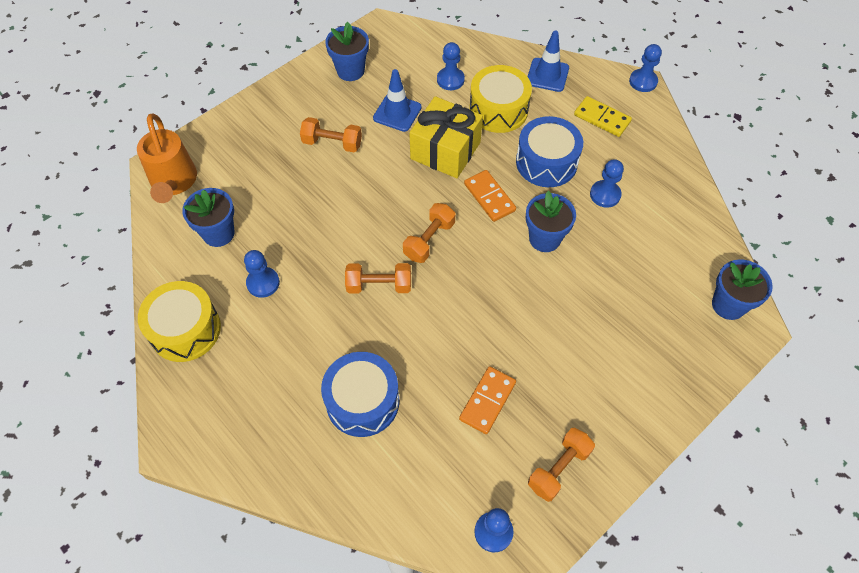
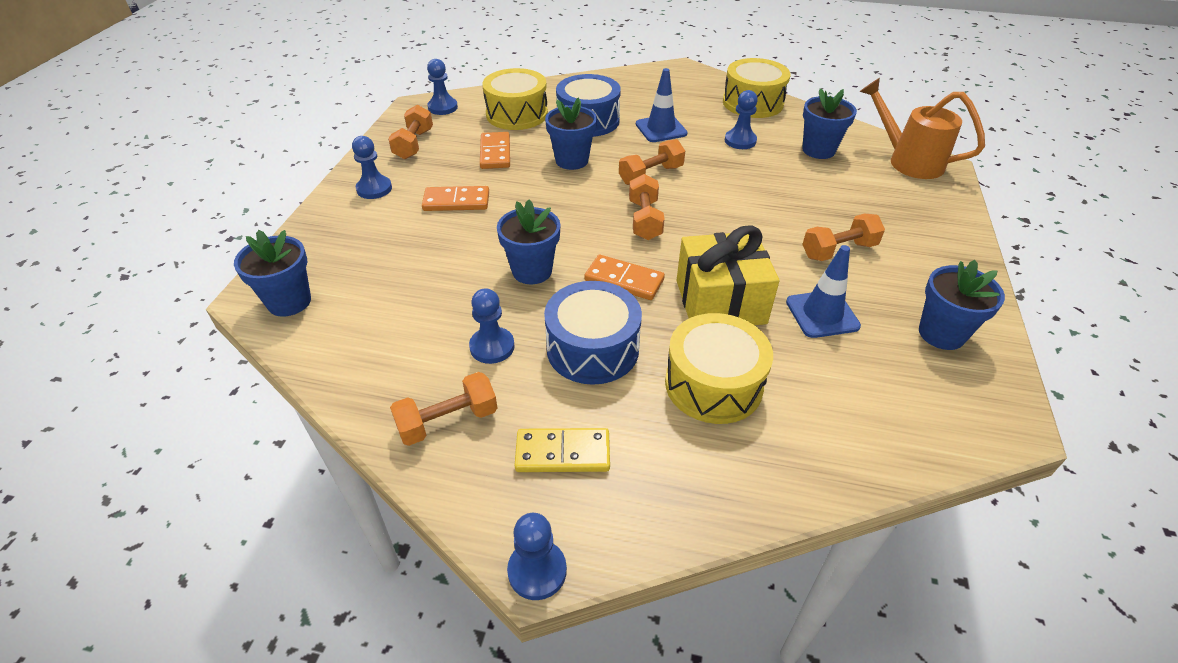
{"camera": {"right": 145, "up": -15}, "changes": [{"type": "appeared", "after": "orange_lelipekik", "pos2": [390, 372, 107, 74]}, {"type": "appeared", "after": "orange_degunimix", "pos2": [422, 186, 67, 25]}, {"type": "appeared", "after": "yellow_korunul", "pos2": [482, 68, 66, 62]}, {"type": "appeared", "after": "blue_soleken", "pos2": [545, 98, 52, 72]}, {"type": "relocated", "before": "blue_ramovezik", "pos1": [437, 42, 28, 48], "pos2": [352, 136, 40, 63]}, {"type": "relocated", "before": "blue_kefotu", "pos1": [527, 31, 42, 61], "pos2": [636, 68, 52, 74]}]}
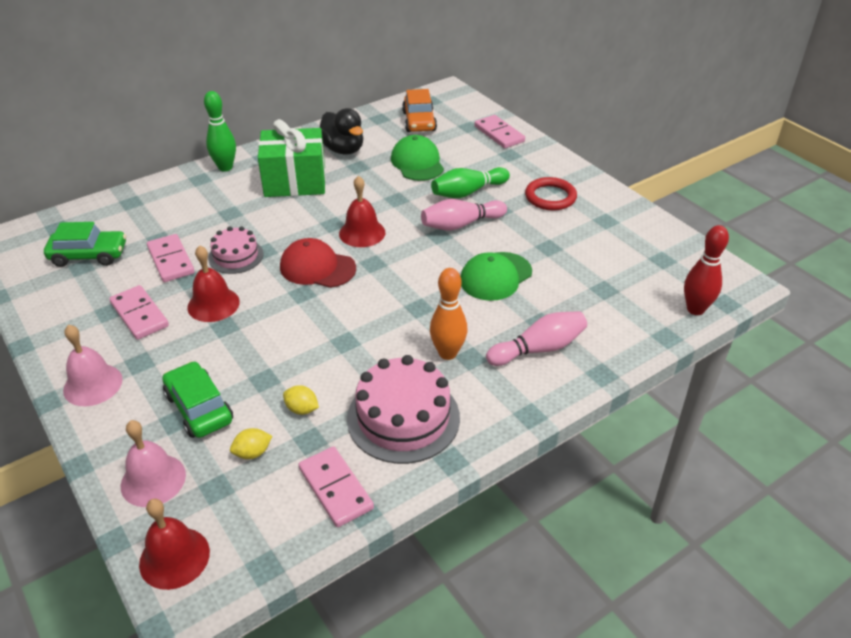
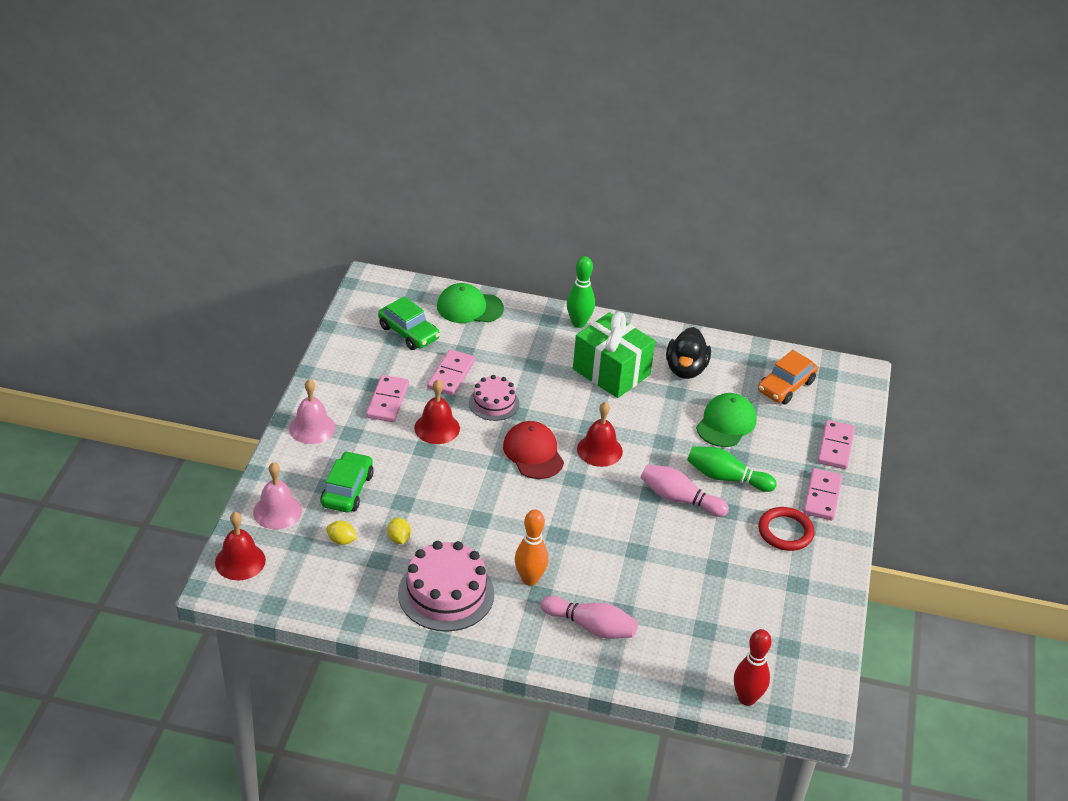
{"camera": {"right": 45, "up": 0}, "changes": [{"type": "relocated", "before": "pink_degunimix", "pos1": [298, 446, 76, 81], "pos2": [803, 468, 39, 52]}, {"type": "relocated", "before": "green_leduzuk", "pos1": [461, 252, 71, 49], "pos2": [437, 283, 67, 40]}]}
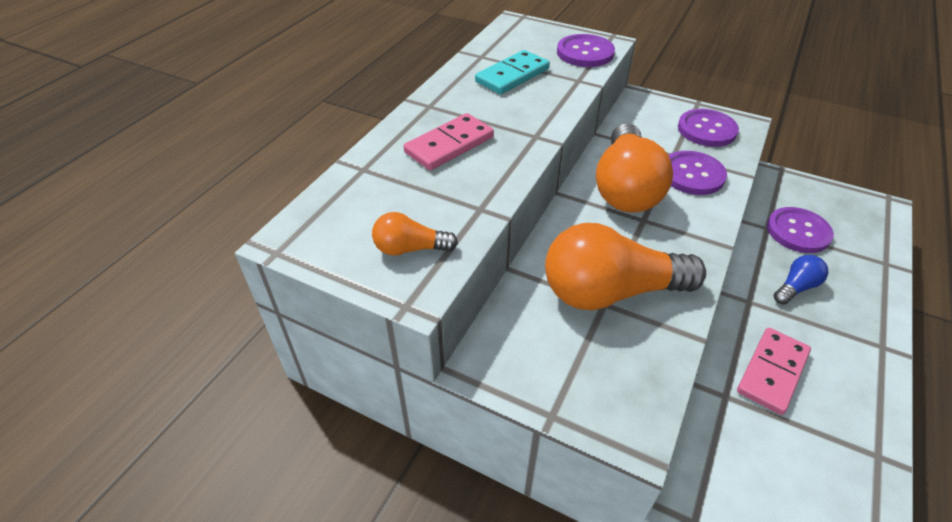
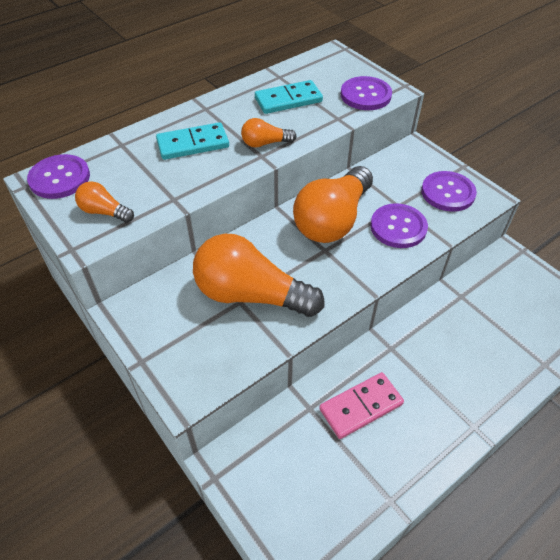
{"camera": {"right": 25, "up": 5}, "changes": [{"type": "missing", "before": "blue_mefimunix", "pos1": [774, 255, 54, 50]}, {"type": "appeared", "after": "orange_mefimunix", "pos2": [241, 118, 56, 30]}, {"type": "relocated", "before": "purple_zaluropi", "pos1": [767, 207, 67, 46], "pos2": [27, 154, 63, 45]}, {"type": "colour", "before": "pink_degunimix", "after": "turquoise_degunimix", "pos1": [403, 113, 91, 57], "pos2": [156, 122, 73, 38]}]}
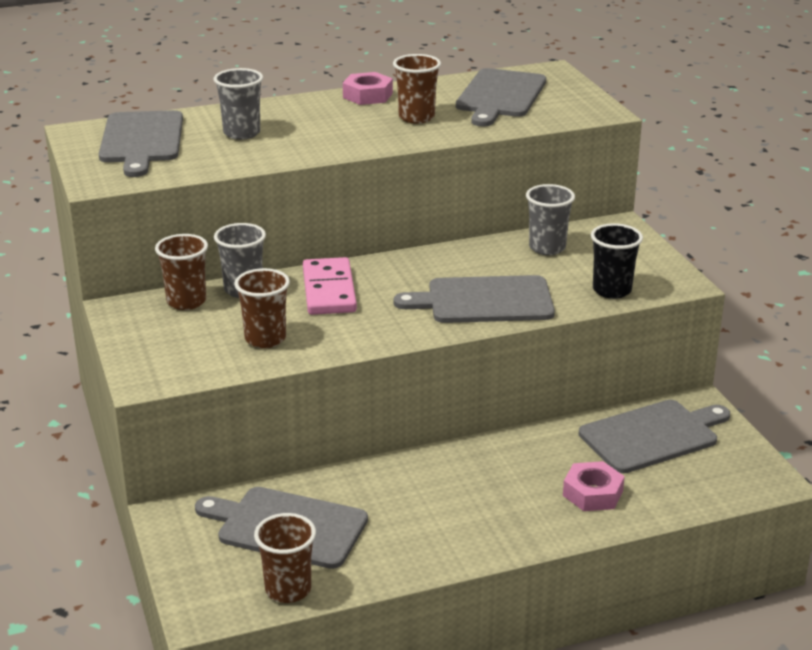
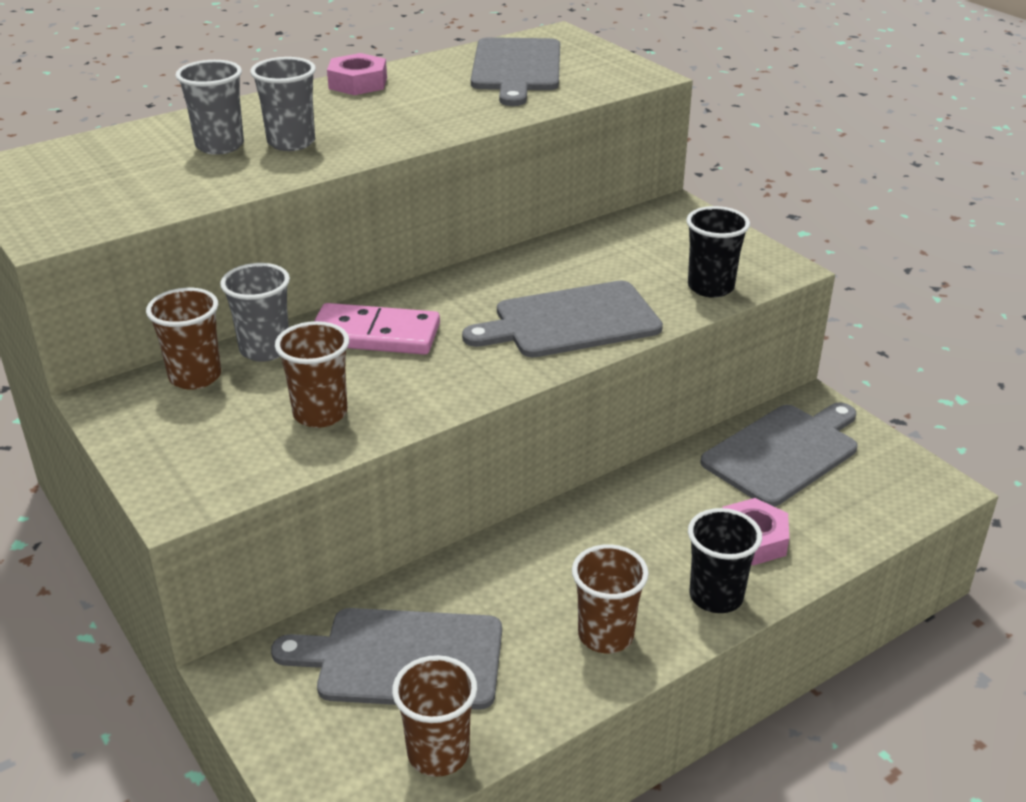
{"camera": {"right": -15, "up": 5}, "changes": [{"type": "missing", "before": "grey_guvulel", "pos1": [99, 110, 84, 67]}, {"type": "appeared", "after": "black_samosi", "pos2": [688, 508, 74, 105]}, {"type": "relocated", "before": "brown_samosi", "pos1": [393, 54, 48, 70], "pos2": [572, 544, 77, 109]}, {"type": "relocated", "before": "grey_samosi", "pos1": [526, 184, 49, 71], "pos2": [250, 57, 66, 94]}, {"type": "spun", "before": "pink_degunimix", "pos1": [303, 257, 54, 58], "pos2": [314, 303, 126, 52], "turn": -60}]}
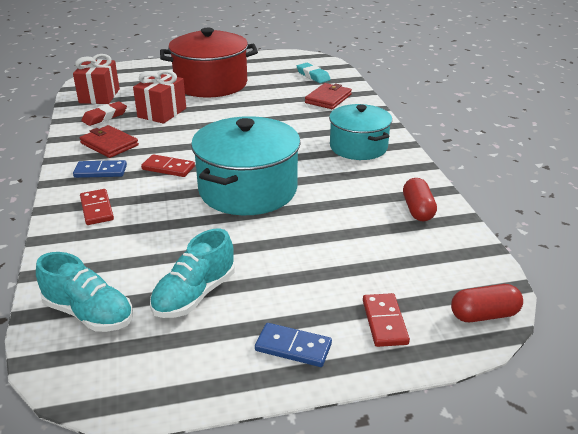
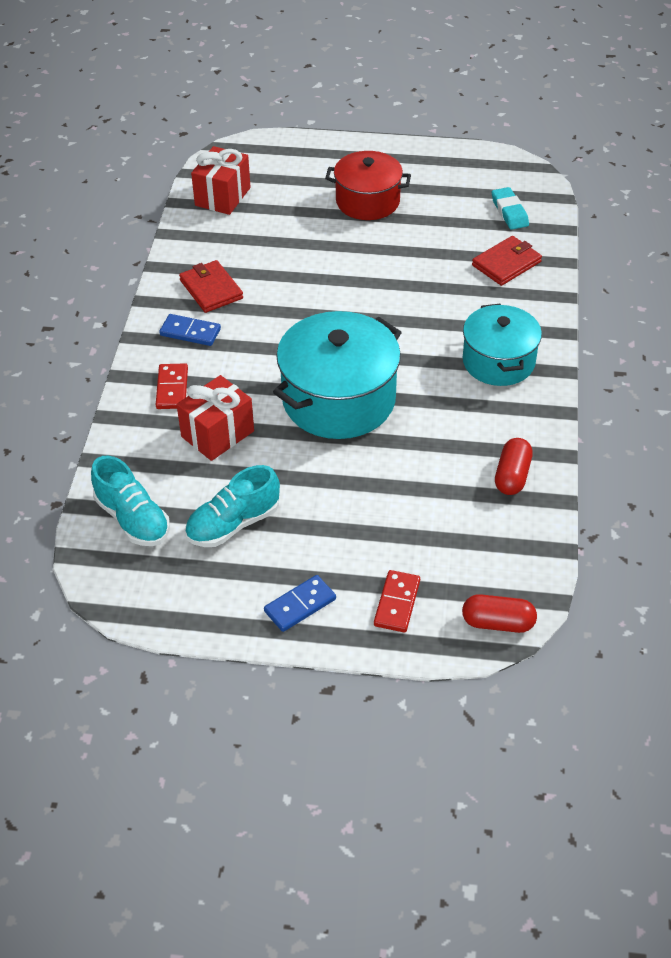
{"camera": {"right": 20, "up": 15}, "changes": [{"type": "missing", "before": "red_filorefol", "pos1": [81, 101, 46, 25]}, {"type": "missing", "before": "red_degunimix", "pos1": [141, 154, 54, 23]}, {"type": "relocated", "before": "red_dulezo", "pos1": [133, 70, 53, 54], "pos2": [177, 375, 77, 86]}, {"type": "spun", "before": "blue_degunimix", "pos1": [255, 323, 77, 44], "pos2": [264, 575, 72, 57], "turn": -75}, {"type": "size", "before": "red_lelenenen", "pos1": [160, 28, 98, 70], "pos2": [325, 151, 86, 69], "scale": 0.66}]}
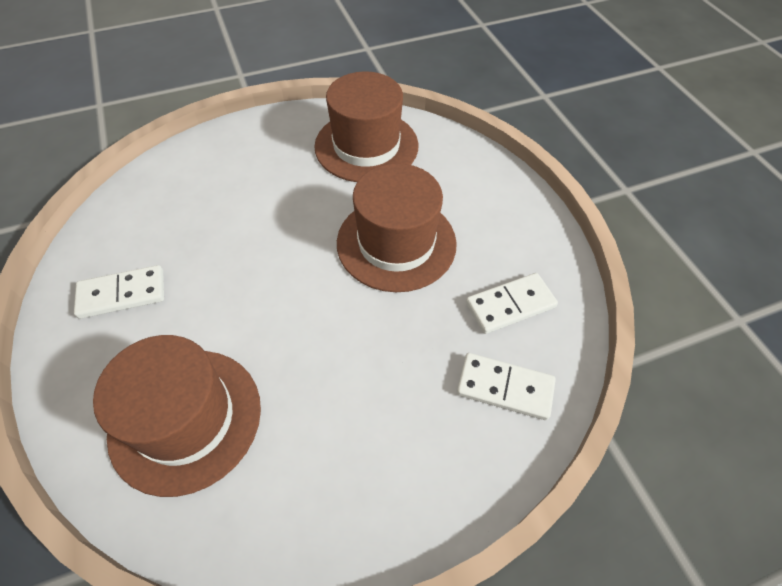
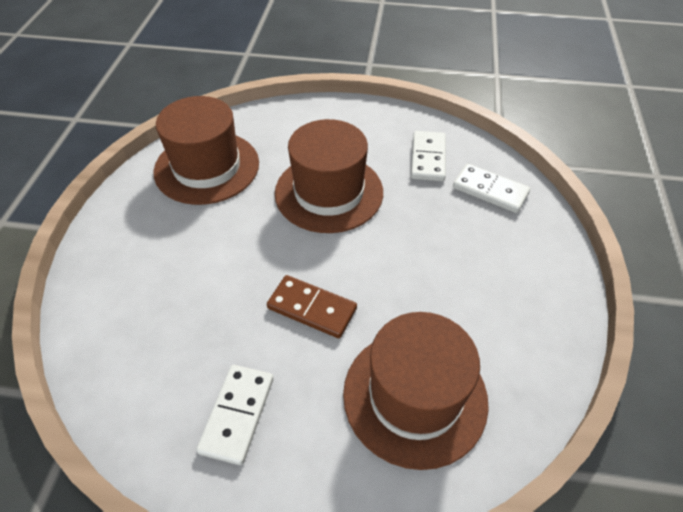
{"camera": {"right": -60, "up": -5}, "changes": [{"type": "appeared", "after": "brown_degunimix", "pos2": [267, 275, 90, 63]}, {"type": "spun", "before": "white_degunimix", "pos1": [457, 353, 99, 67], "pos2": [453, 164, 77, 49], "turn": 75}]}
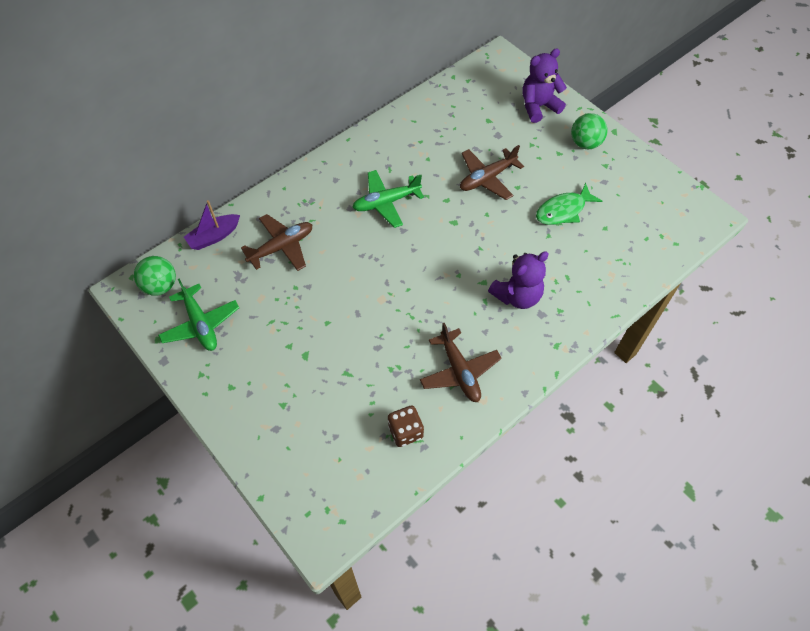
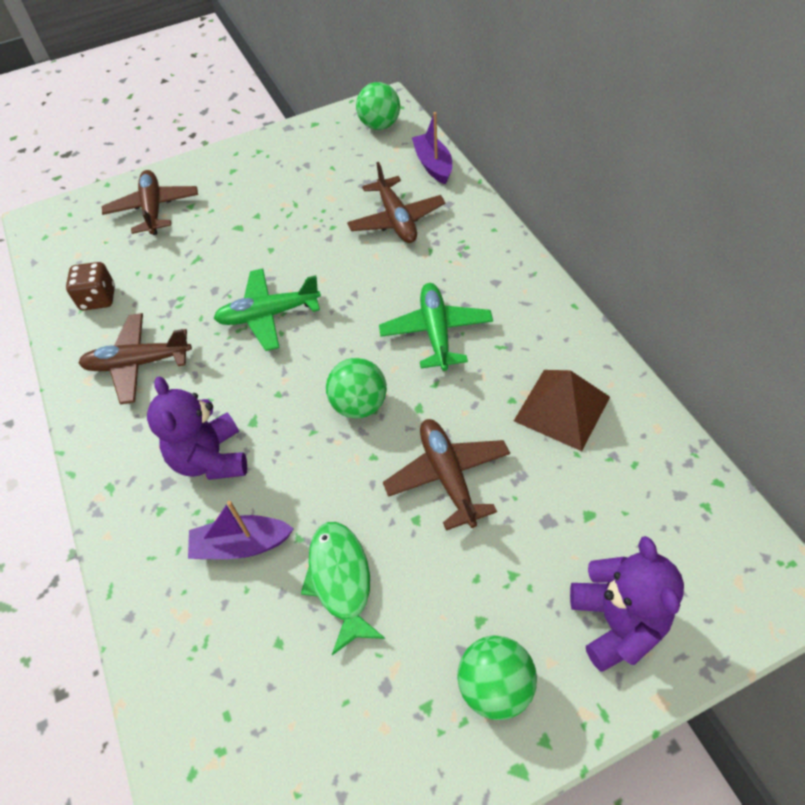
{"camera": {"right": 110, "up": -5}, "changes": [{"type": "appeared", "after": "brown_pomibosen", "pos2": [102, 170, 96, 65]}, {"type": "appeared", "after": "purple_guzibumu", "pos2": [188, 501, 106, 58]}, {"type": "appeared", "after": "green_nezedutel", "pos2": [326, 358, 61, 61]}, {"type": "appeared", "after": "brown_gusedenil", "pos2": [514, 370, 96, 81]}, {"type": "relocated", "before": "green_pomibosen", "pos1": [158, 279, 81, 72], "pos2": [213, 268, 108, 83]}]}
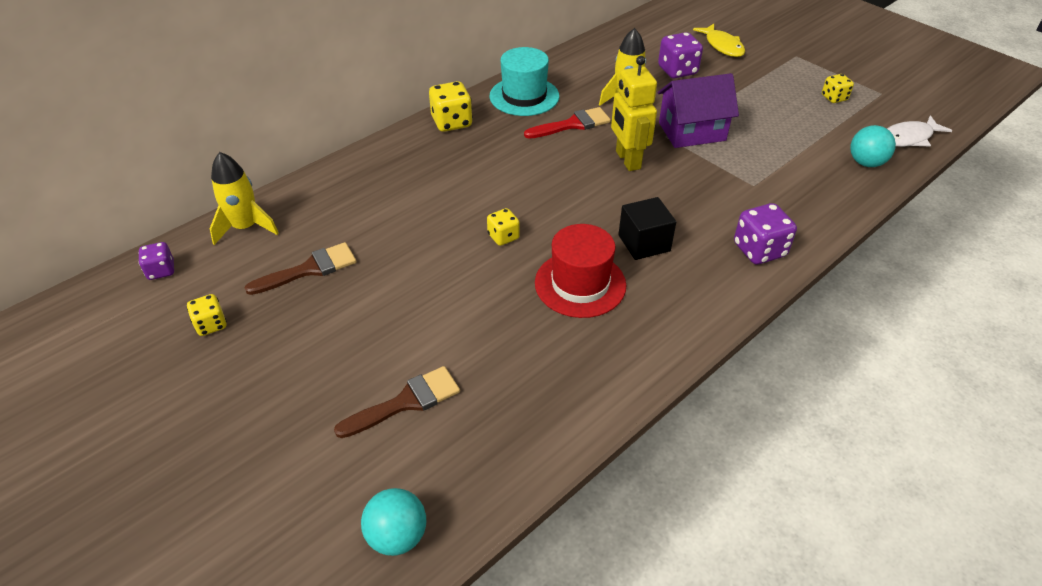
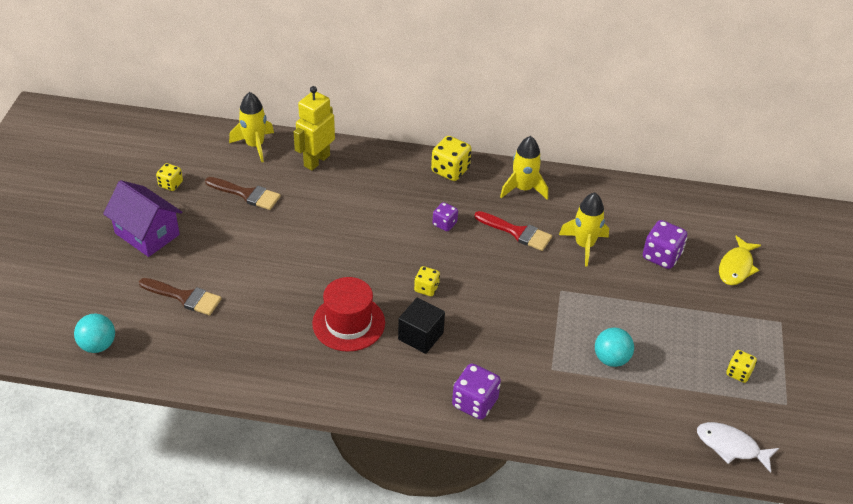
{"camera": {"right": 50, "up": 0}, "changes": [{"type": "relocated", "before": "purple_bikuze", "pos1": [138, 242, 36, 38], "pos2": [433, 202, 25, 29]}, {"type": "relocated", "before": "yellow_bikuze", "pos1": [487, 208, 33, 38], "pos2": [414, 266, 26, 30]}, {"type": "relocated", "before": "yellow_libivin", "pos1": [611, 56, 46, 115], "pos2": [294, 86, 41, 84]}, {"type": "relocated", "before": "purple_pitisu", "pos1": [658, 73, 81, 75], "pos2": [103, 180, 79, 77]}, {"type": "relocated", "before": "turquoise_nezedutel", "pos1": [850, 125, 46, 42], "pos2": [595, 328, 39, 39]}, {"type": "exchanged", "before": "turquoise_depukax", "after": "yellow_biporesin", "pos1": [490, 47, 69, 69], "pos2": [500, 136, 48, 64]}]}
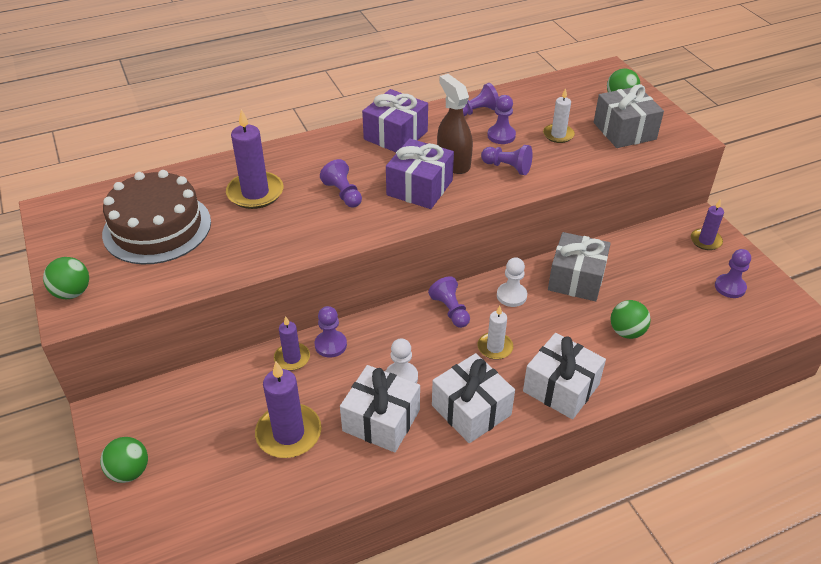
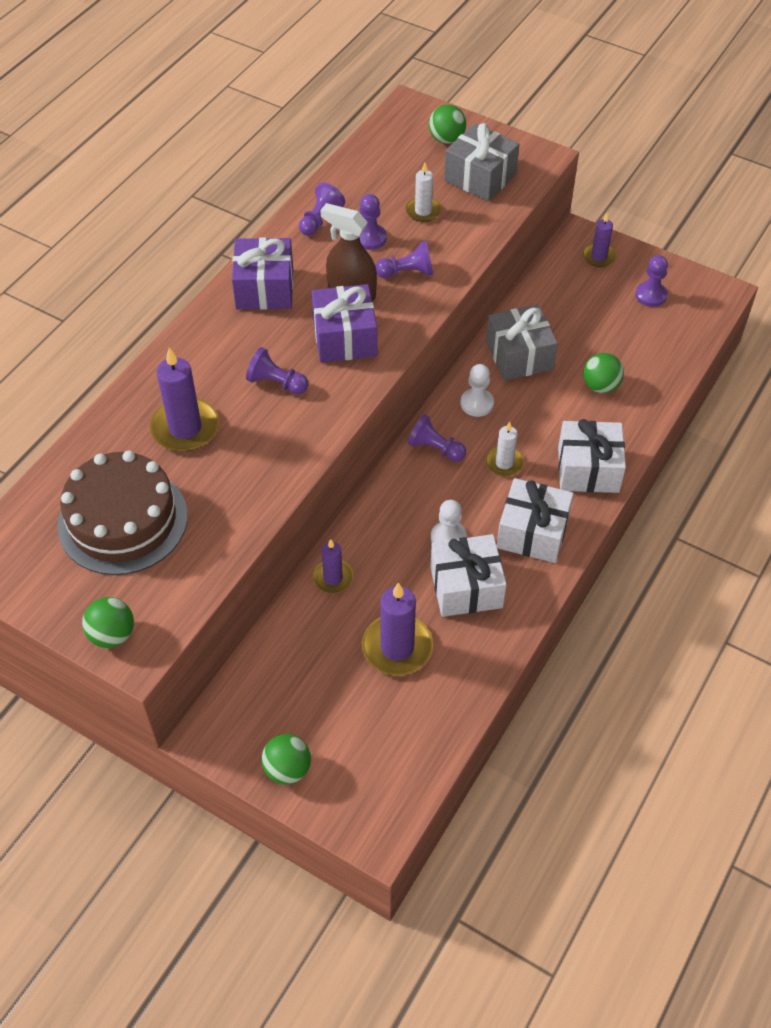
{"camera": {"right": -35, "up": 10}, "changes": [{"type": "missing", "before": "purple_ramovezik", "pos1": [315, 306, 32, 52]}]}
